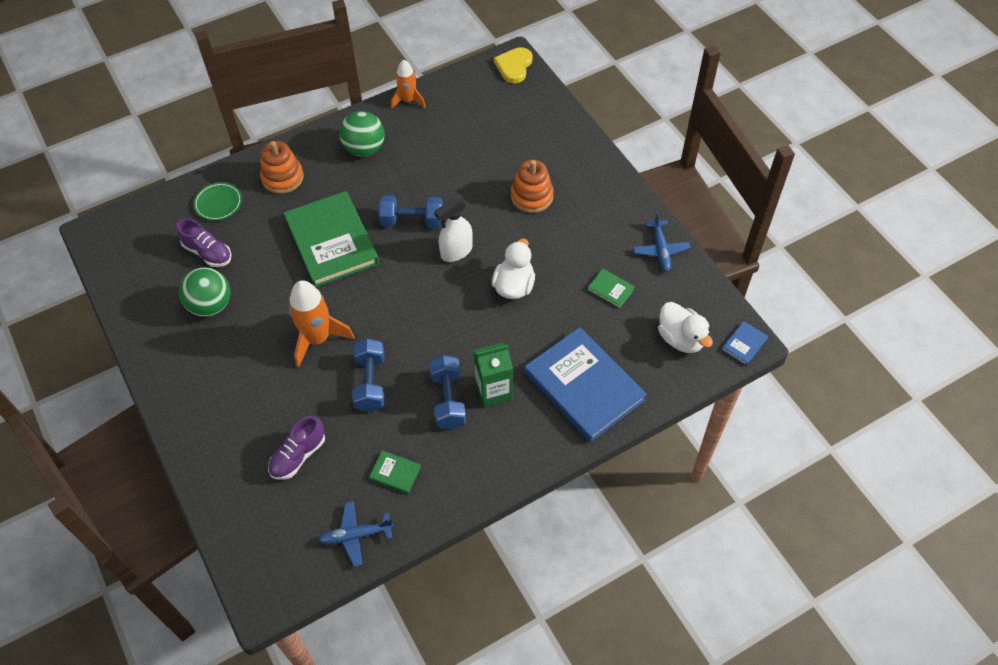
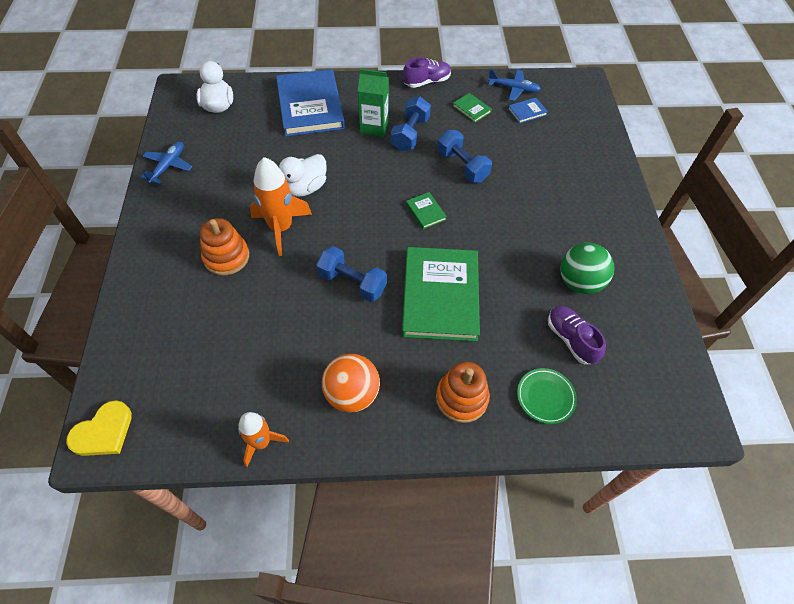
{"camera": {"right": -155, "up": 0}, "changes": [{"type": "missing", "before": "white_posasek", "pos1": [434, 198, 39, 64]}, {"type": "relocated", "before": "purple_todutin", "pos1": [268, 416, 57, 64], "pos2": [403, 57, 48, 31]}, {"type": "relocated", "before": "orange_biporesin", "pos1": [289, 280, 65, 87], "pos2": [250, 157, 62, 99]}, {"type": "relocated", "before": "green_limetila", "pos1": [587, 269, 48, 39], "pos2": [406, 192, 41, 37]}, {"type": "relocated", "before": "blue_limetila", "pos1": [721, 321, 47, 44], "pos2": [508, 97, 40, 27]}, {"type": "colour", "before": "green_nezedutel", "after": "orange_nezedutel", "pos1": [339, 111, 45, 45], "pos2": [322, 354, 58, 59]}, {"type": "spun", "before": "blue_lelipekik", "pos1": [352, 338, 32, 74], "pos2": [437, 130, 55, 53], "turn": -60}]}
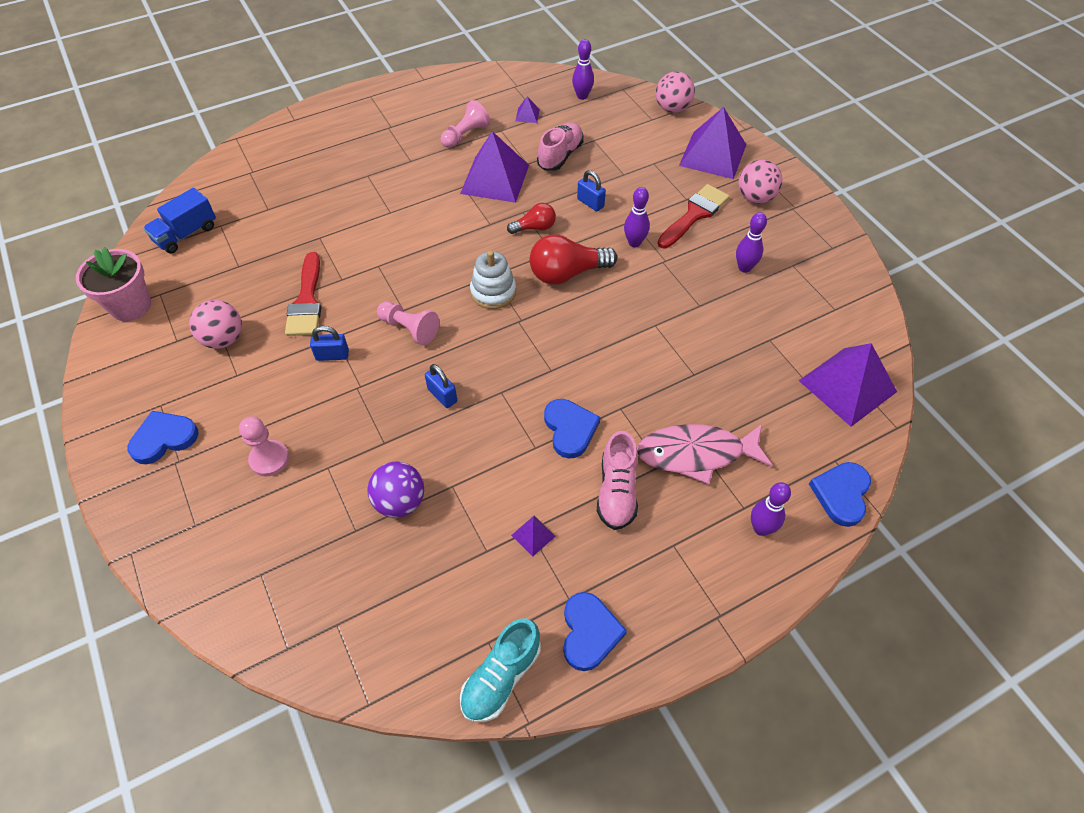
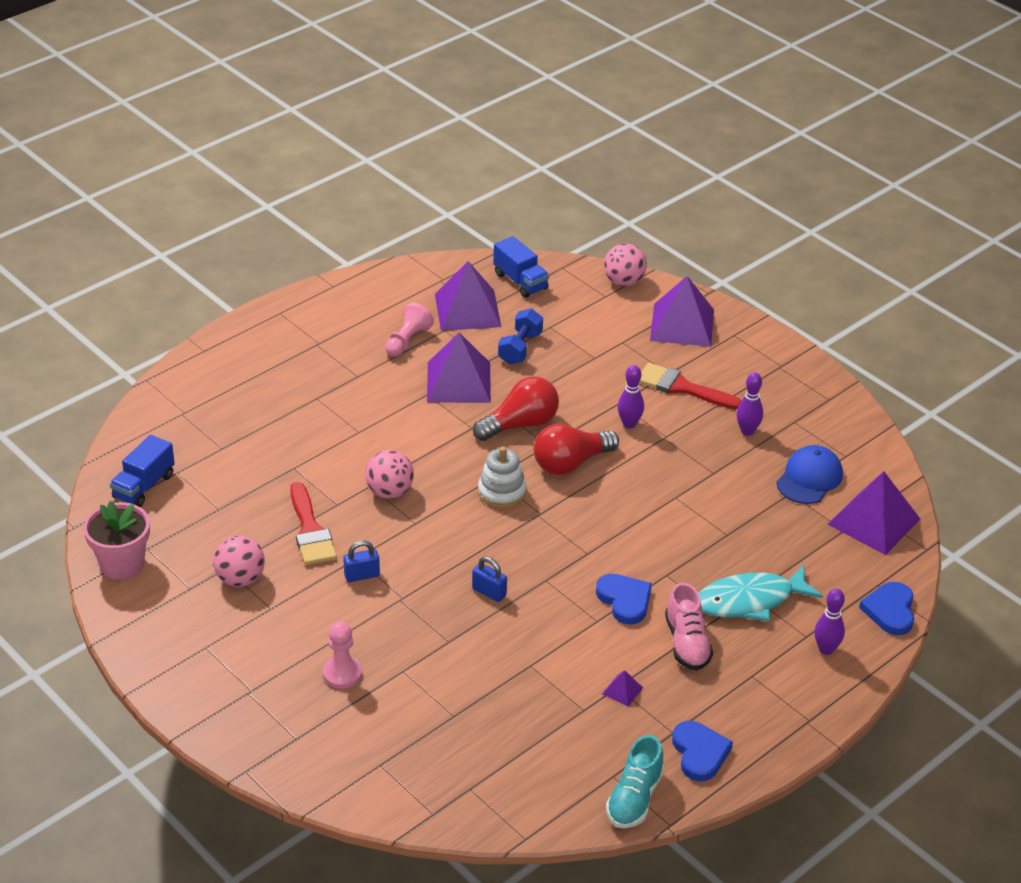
{"camera": {"right": -15, "up": -15}, "changes": [{"type": "missing", "before": "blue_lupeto", "pos1": [127, 411, 72, 53]}, {"type": "missing", "before": "purple_nezedutel", "pos1": [367, 461, 57, 57]}, {"type": "missing", "before": "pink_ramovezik", "pos1": [377, 301, 62, 44]}, {"type": "missing", "before": "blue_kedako", "pos1": [577, 170, 29, 41]}, {"type": "appeared", "after": "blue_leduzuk", "pos2": [776, 445, 67, 59]}, {"type": "relocated", "before": "pink_nezedutel", "pos1": [738, 160, 44, 44], "pos2": [365, 450, 49, 49]}, {"type": "exchanged", "before": "pink_todutin", "after": "blue_lelipekik", "pos1": [537, 122, 47, 49], "pos2": [498, 309, 45, 55]}, {"type": "exchanged", "before": "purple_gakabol", "after": "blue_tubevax", "pos1": [572, 39, 22, 61], "pos2": [493, 236, 56, 62]}, {"type": "colour", "before": "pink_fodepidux", "after": "turquoise_fodepidux", "pos1": [637, 424, 136, 60], "pos2": [698, 564, 125, 57]}, {"type": "spun", "before": "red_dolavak", "pos1": [658, 184, 71, 64], "pos2": [639, 363, 103, 46], "turn": -90}, {"type": "size", "before": "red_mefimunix", "pos1": [507, 203, 49, 31], "pos2": [473, 376, 86, 65], "scale": 1.73}, {"type": "size", "before": "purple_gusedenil", "pos1": [516, 96, 24, 27], "pos2": [435, 261, 66, 70], "scale": 2.44}]}
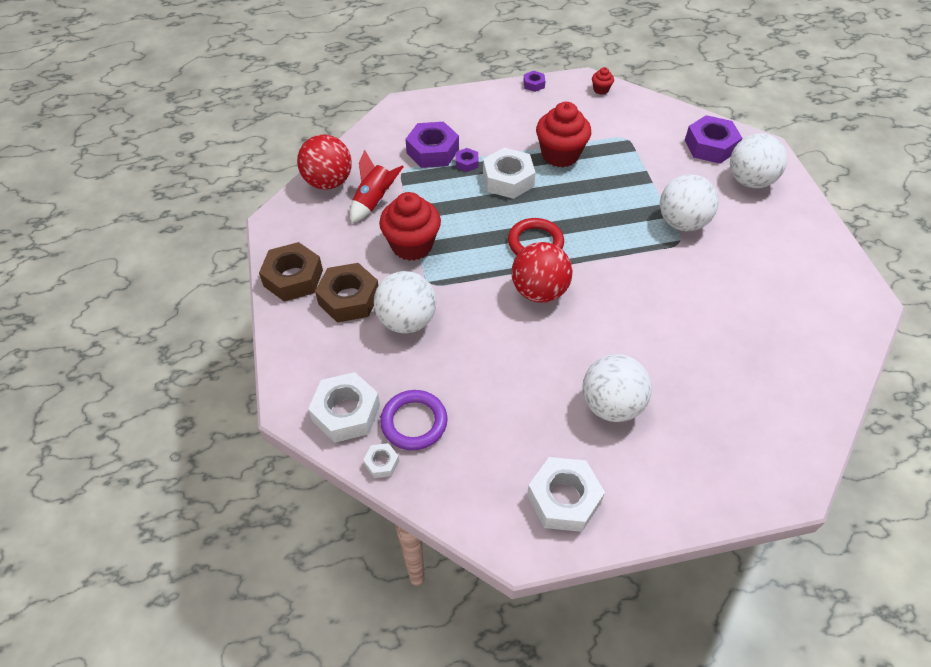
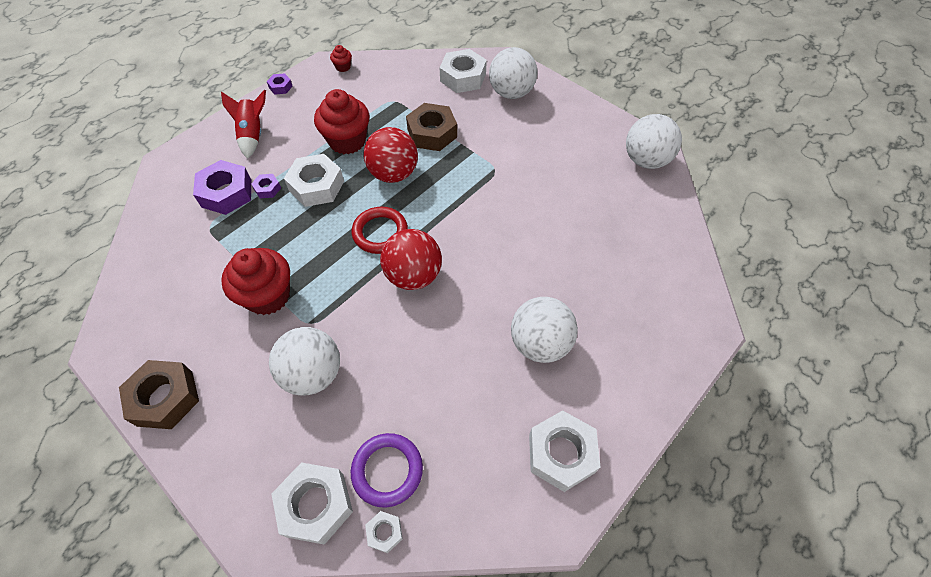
{"camera": {"right": -35, "up": 5}, "changes": [{"type": "relocated", "before": "red_nezedutel", "pos1": [297, 135, 55, 55], "pos2": [363, 127, 55, 56]}, {"type": "relocated", "before": "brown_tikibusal", "pos1": [315, 263, 64, 60], "pos2": [406, 103, 51, 48]}, {"type": "relocated", "before": "red_biporesin", "pos1": [350, 150, 53, 73], "pos2": [221, 90, 45, 69]}, {"type": "relocated", "before": "white_nezedutel", "pos1": [660, 174, 58, 57], "pos2": [626, 114, 56, 55]}, {"type": "colour", "before": "purple_tikibusal", "after": "white_tikibusal", "pos1": [685, 115, 57, 49], "pos2": [440, 49, 47, 44]}]}
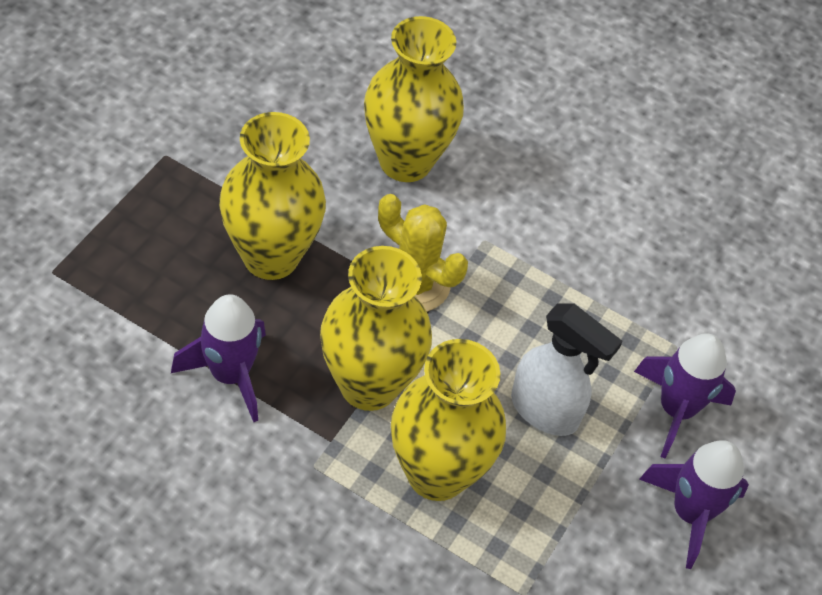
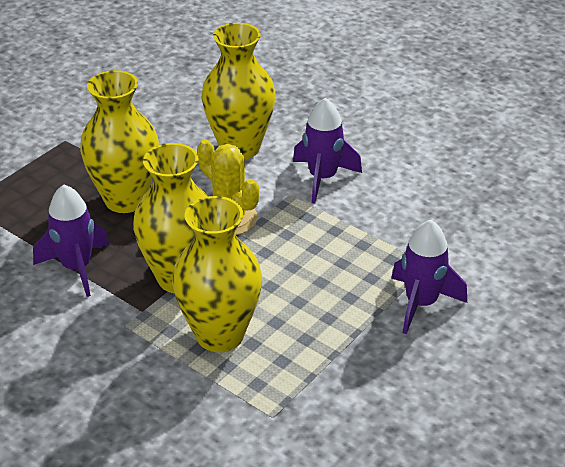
{"camera": {"right": 15, "up": -15}, "changes": [{"type": "missing", "before": "white_posasek", "pos1": [511, 304, 112, 132]}, {"type": "relocated", "before": "purple_biporesin", "pos1": [639, 440, 110, 129], "pos2": [293, 98, 69, 106]}]}
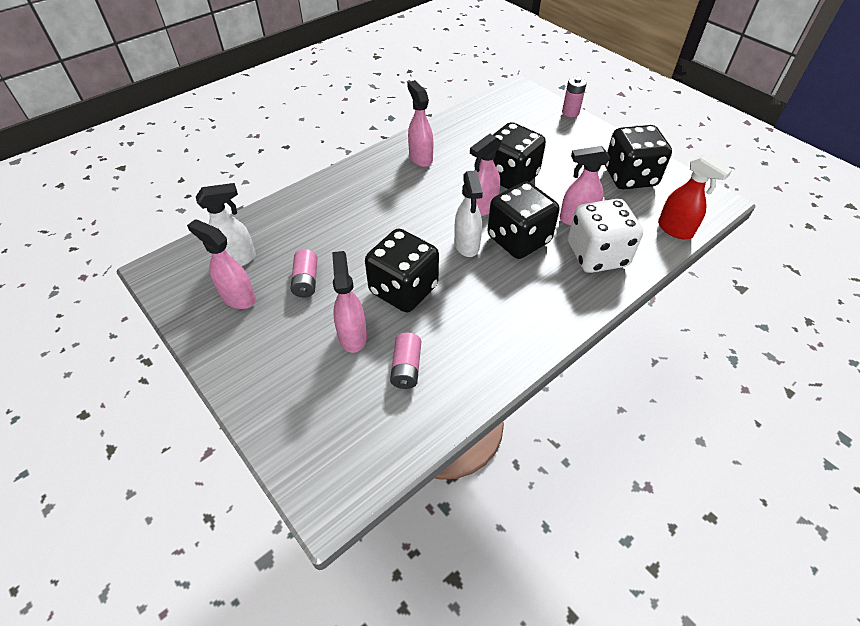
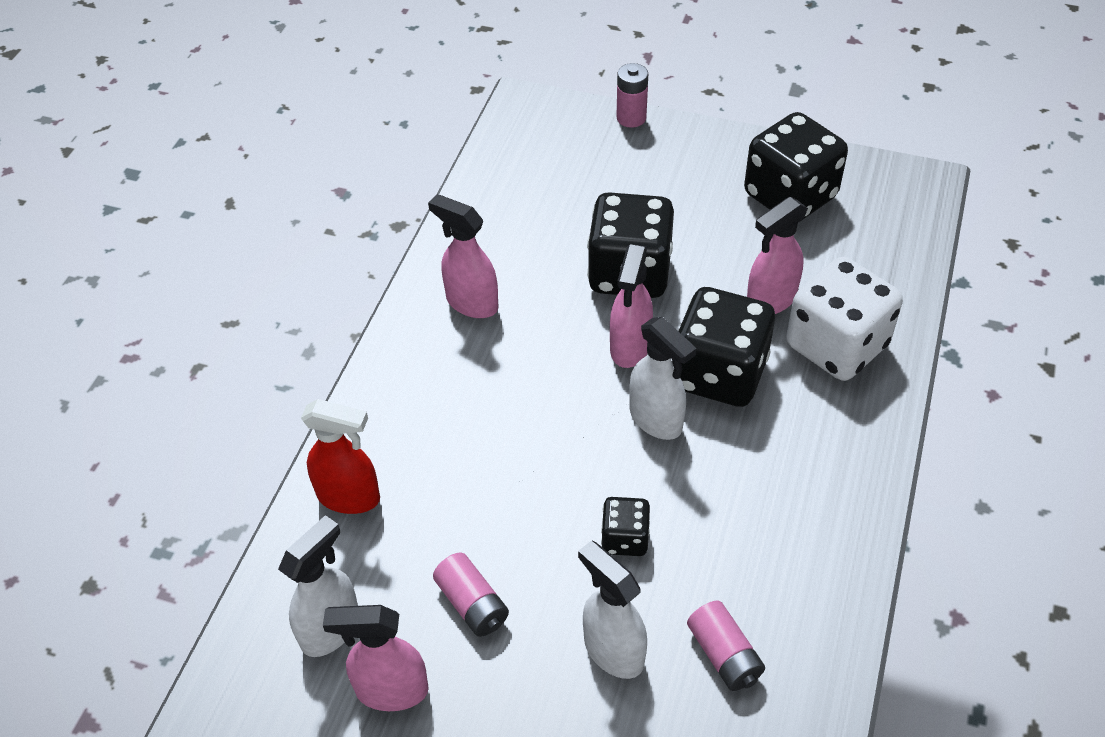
{"camera": {"right": -30, "up": 0}, "changes": [{"type": "relocated", "before": "red_posasek", "pos1": [658, 154, 74, 85], "pos2": [301, 399, 79, 115]}, {"type": "colour", "before": "pink_posasek", "after": "white_posasek", "pos1": [332, 251, 35, 102], "pos2": [578, 540, 69, 139]}, {"type": "size", "before": "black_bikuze", "pos1": [365, 229, 74, 83], "pos2": [601, 497, 49, 59], "scale": 0.5}]}
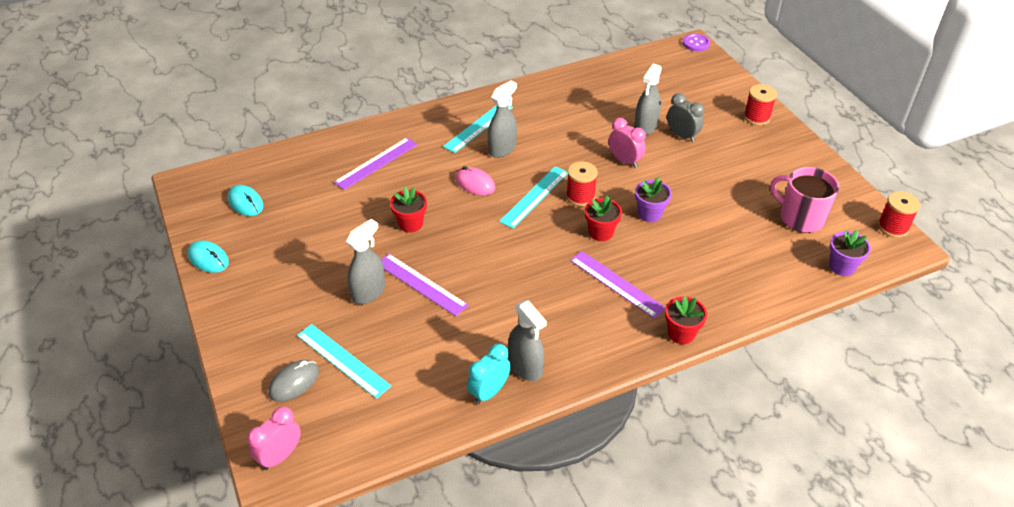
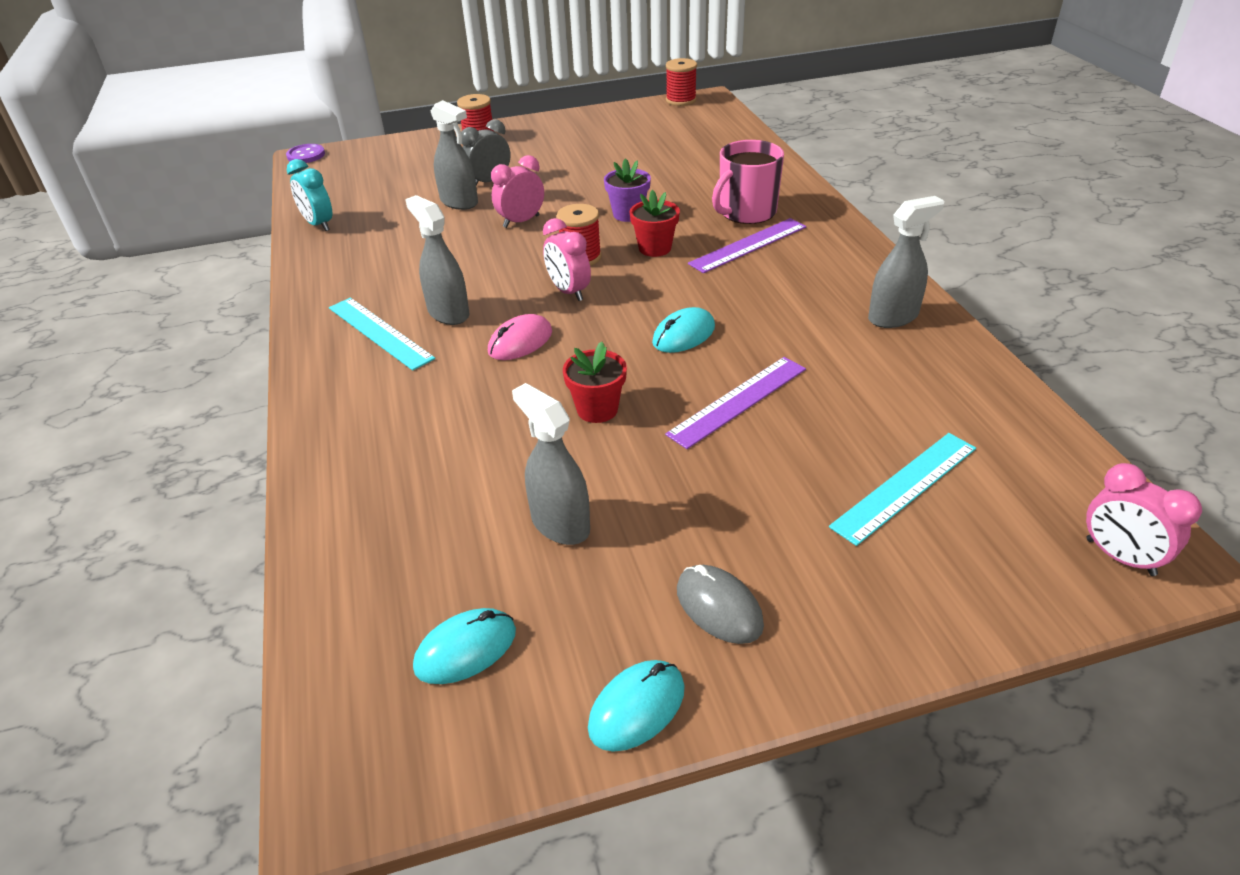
{"camera": {"right": -80, "up": -5}, "changes": [{"type": "missing", "before": "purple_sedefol", "pos1": [334, 138, 84, 52]}, {"type": "missing", "before": "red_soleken", "pos1": [665, 296, 42, 48]}, {"type": "missing", "before": "purple_soleken", "pos1": [829, 230, 42, 46]}, {"type": "appeared", "after": "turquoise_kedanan", "pos2": [652, 307, 63, 46]}, {"type": "relocated", "before": "grey_kedanan", "pos1": [268, 360, 51, 42], "pos2": [677, 565, 87, 79]}, {"type": "relocated", "before": "grey_posasek", "pos1": [346, 219, 39, 85], "pos2": [512, 383, 78, 162]}, {"type": "relocated", "before": "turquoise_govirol", "pos1": [467, 344, 44, 60], "pos2": [287, 159, 45, 72]}, {"type": "relocated", "before": "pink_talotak", "pos1": [770, 167, 69, 66], "pos2": [712, 140, 72, 84]}, {"type": "exchanged", "before": "turquoise_sedefol", "after": "pink_govirol", "pos1": [499, 166, 69, 63], "pos2": [543, 218, 48, 83]}]}
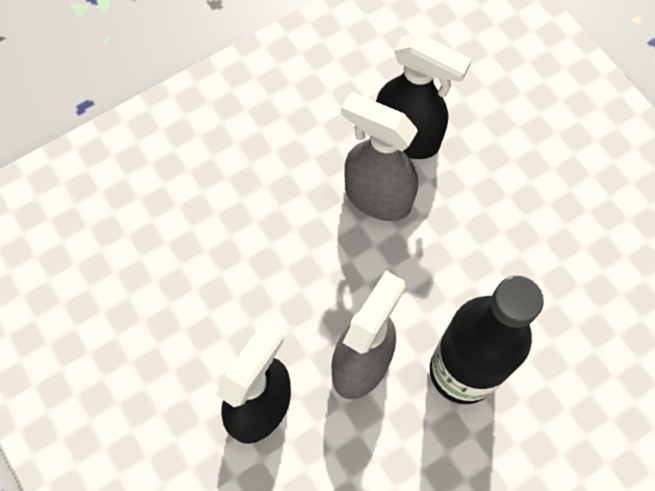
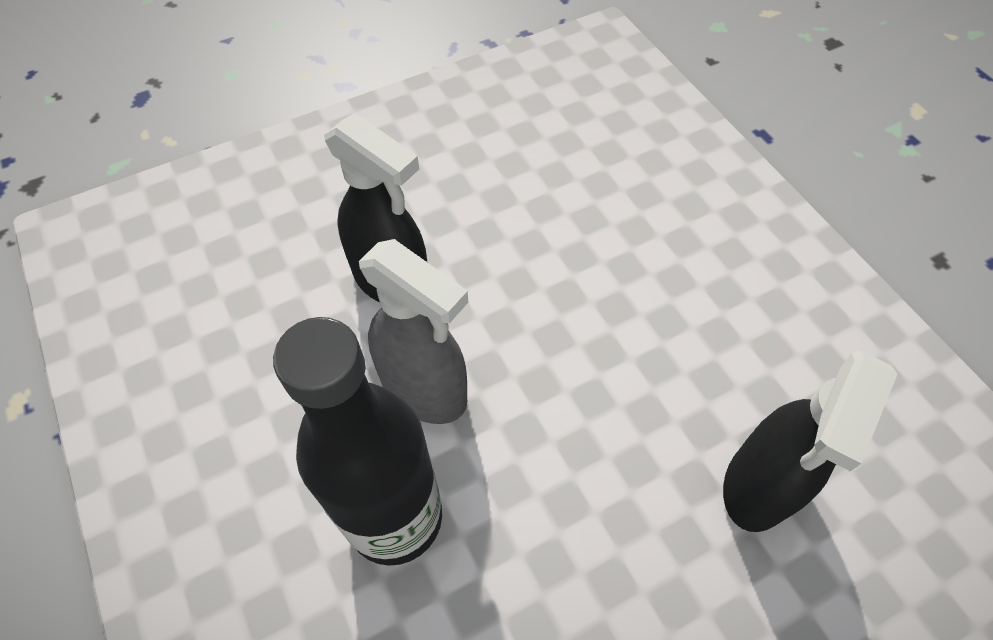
{"camera": {"right": 95, "up": -10}, "changes": [{"type": "missing", "before": "grey_posasek", "pos1": [341, 93, 77, 128]}]}
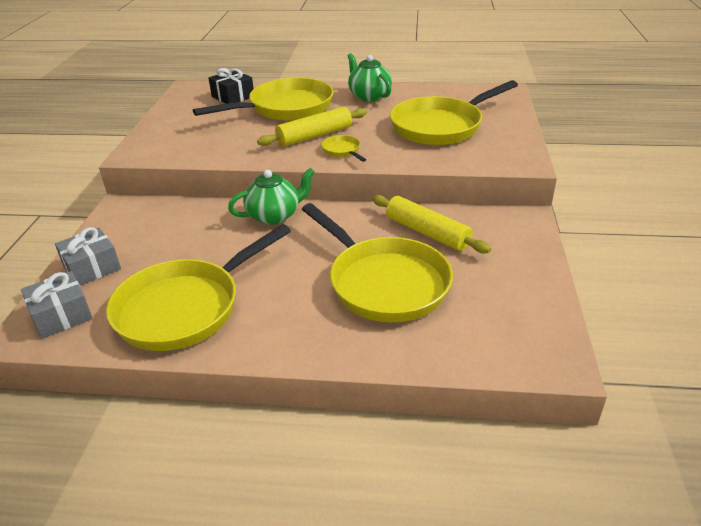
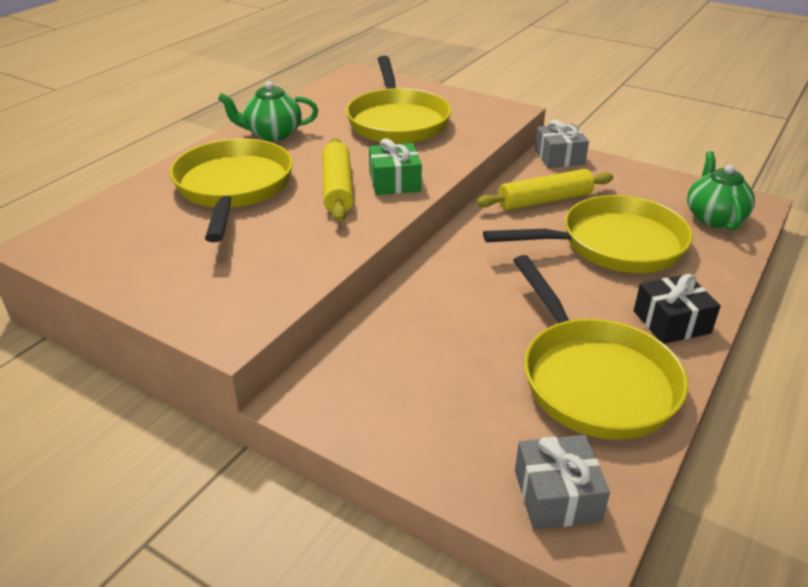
{"camera": {"right": -65, "up": 0}, "changes": [{"type": "relocated", "before": "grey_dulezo", "pos1": [55, 227, 66, 58], "pos2": [535, 120, 54, 48]}, {"type": "relocated", "before": "black_dulezo", "pos1": [209, 68, 45, 36], "pos2": [634, 274, 87, 70]}, {"type": "relocated", "before": "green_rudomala", "pos1": [228, 168, 87, 57], "pos2": [687, 151, 68, 79]}, {"type": "exchanged", "before": "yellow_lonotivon", "after": "green_dulezo", "pos1": [322, 135, 44, 27], "pos2": [369, 138, 53, 57]}]}
